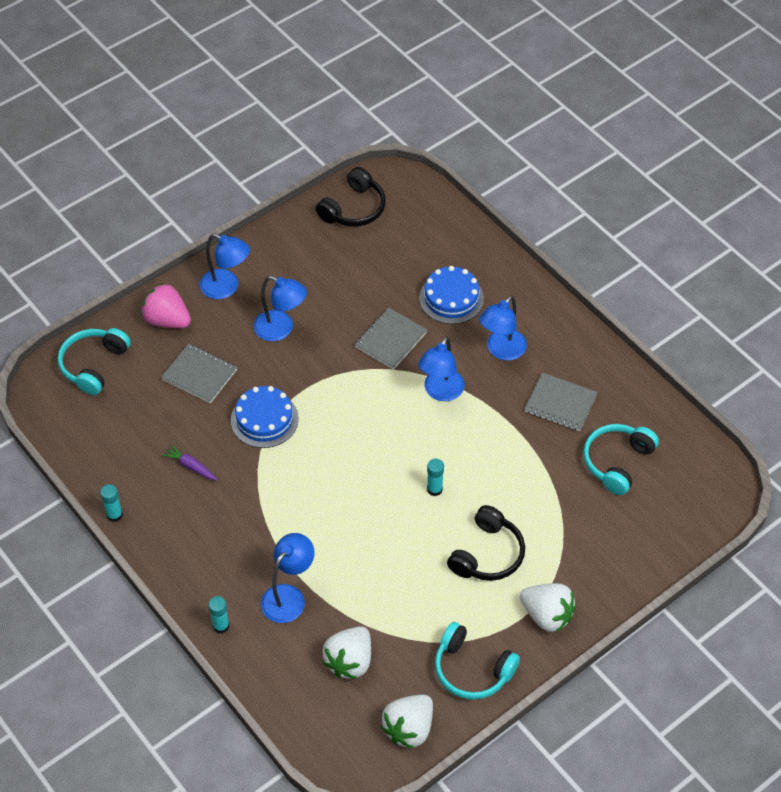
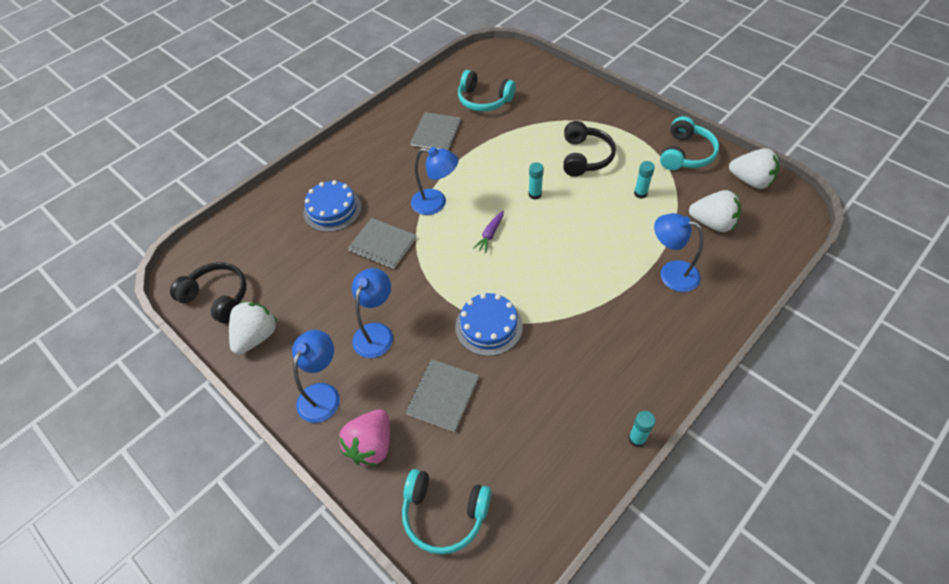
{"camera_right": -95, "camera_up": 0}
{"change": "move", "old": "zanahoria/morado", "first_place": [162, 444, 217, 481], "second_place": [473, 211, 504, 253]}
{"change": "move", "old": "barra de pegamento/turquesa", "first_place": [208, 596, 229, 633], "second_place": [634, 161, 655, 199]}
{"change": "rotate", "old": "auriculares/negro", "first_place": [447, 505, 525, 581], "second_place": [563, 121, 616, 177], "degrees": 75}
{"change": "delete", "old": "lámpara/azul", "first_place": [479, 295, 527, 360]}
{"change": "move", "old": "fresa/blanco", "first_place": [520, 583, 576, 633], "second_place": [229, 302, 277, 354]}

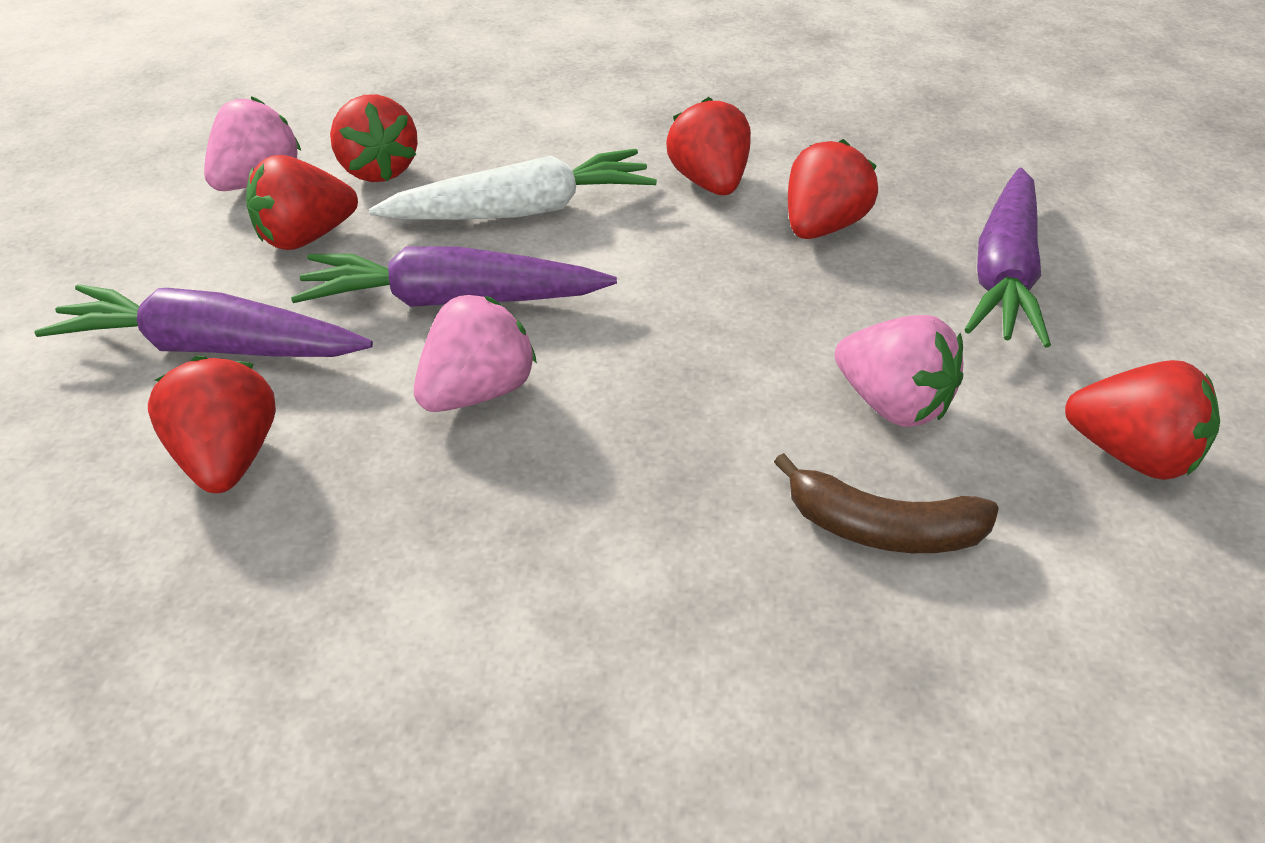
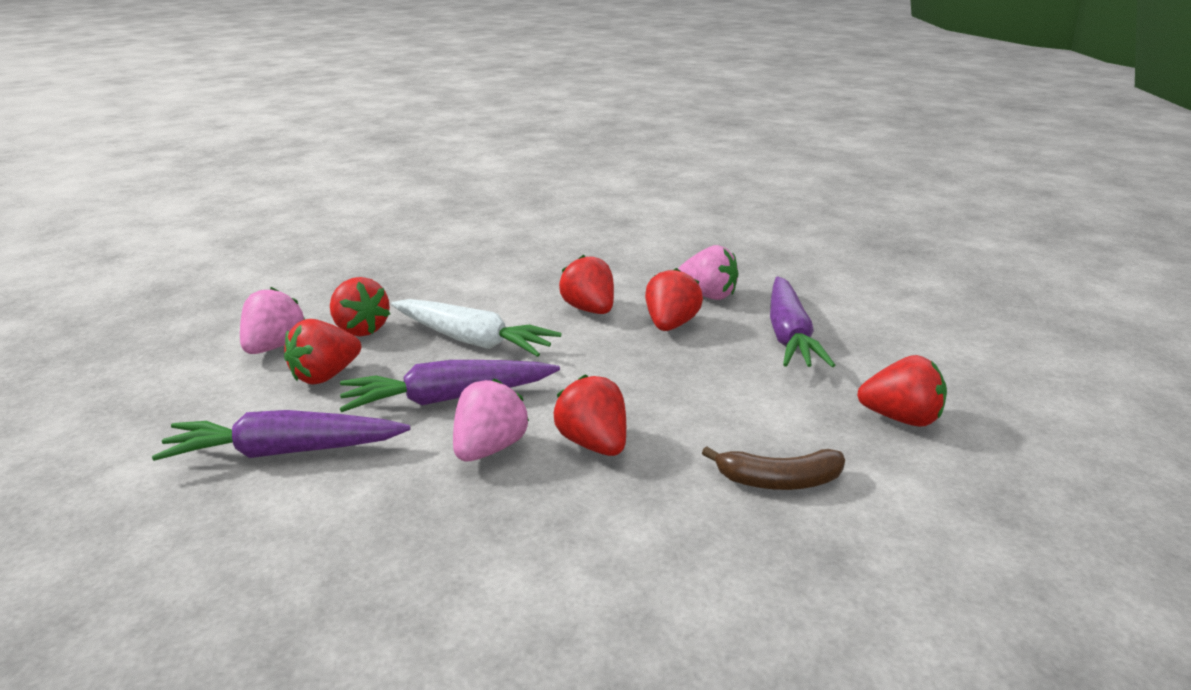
{"camera_right": -15, "camera_up": -15}
{"change": "move", "old": "fresa/rojo", "first_place": [148, 356, 276, 493], "second_place": [554, 374, 626, 456]}
{"change": "rotate", "old": "zanahoria/blanco", "first_place": [369, 149, 657, 220], "second_place": [391, 299, 562, 357], "degrees": 60}
{"change": "move", "old": "fresa/rosa", "first_place": [835, 315, 964, 427], "second_place": [678, 245, 738, 300]}

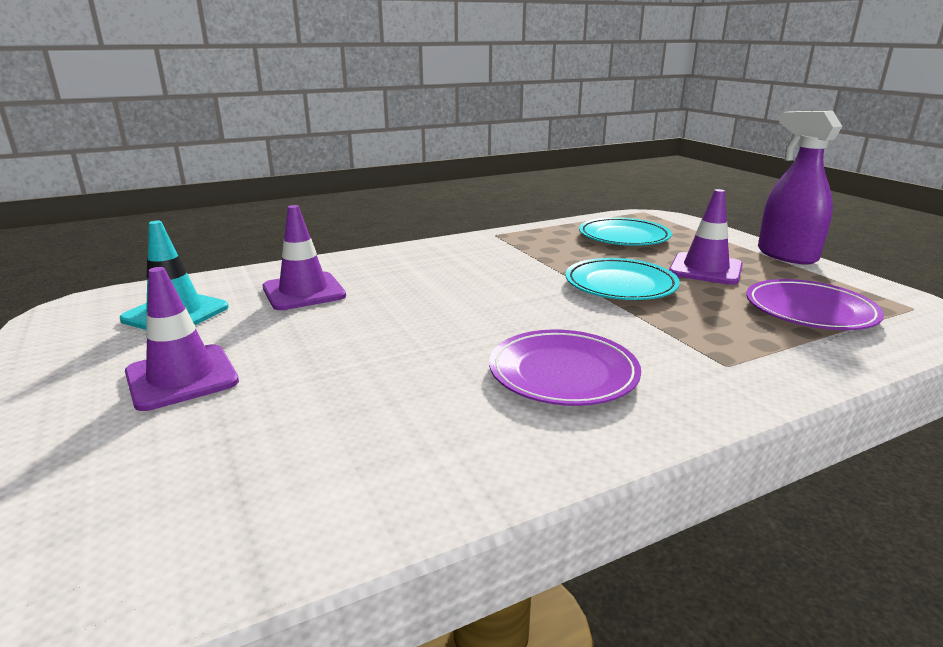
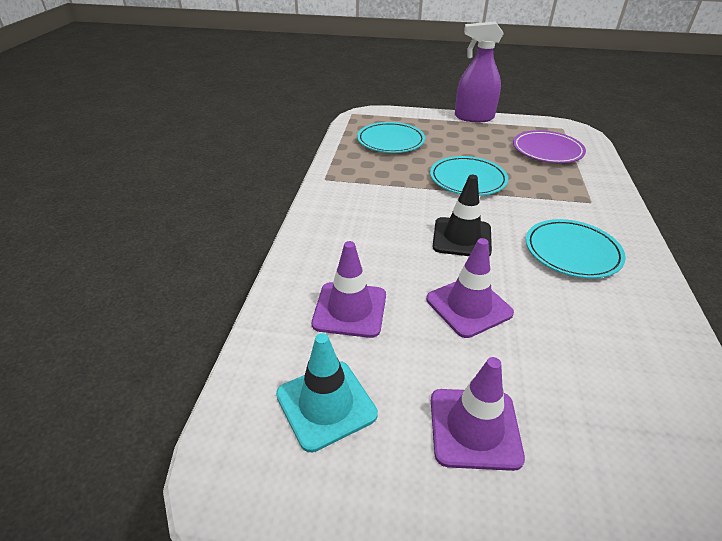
{"camera_right": -55, "camera_up": 15}
{"change": "recolor", "old": "plato/morado", "new": "plato/turquesa", "first_place": [489, 329, 641, 406], "second_place": [526, 219, 626, 278]}
{"change": "move", "old": "cono de tráfico/morado", "first_place": [669, 189, 743, 285], "second_place": [426, 238, 514, 338]}
{"change": "insert", "new": "cono de tráfico/negro", "second_place": [432, 175, 492, 257]}

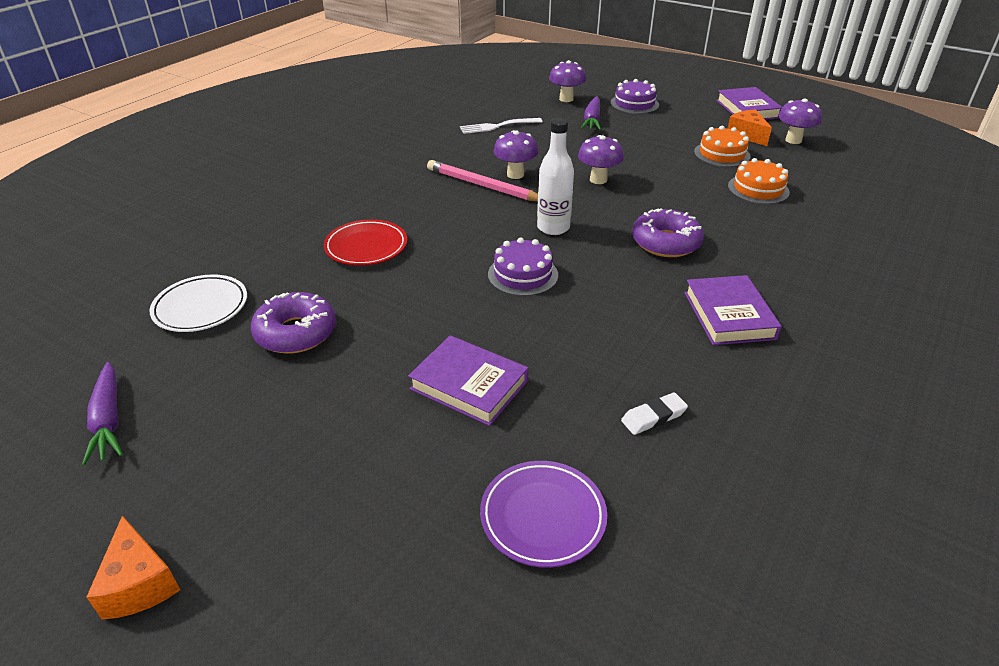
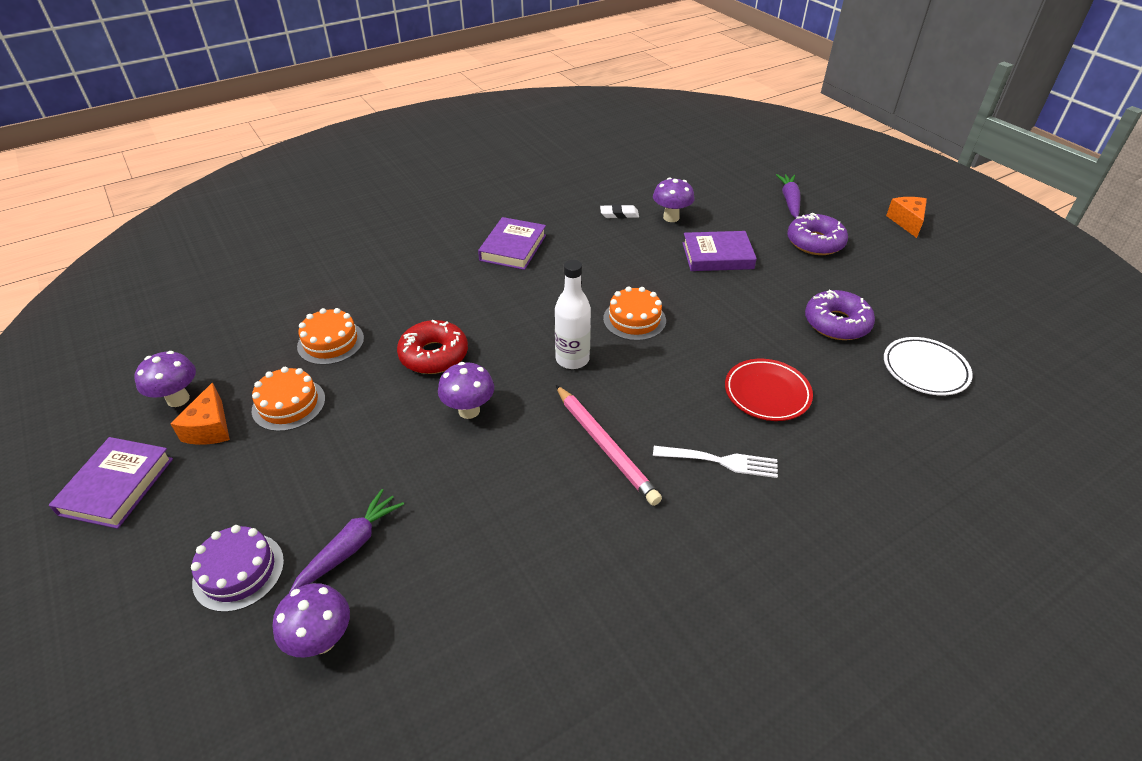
{"camera_right": -155, "camera_up": 5}
{"change": "move", "old": "zanahoria/morado", "first_place": [82, 362, 123, 466], "second_place": [776, 174, 801, 218]}
{"change": "rotate", "old": "libro/morado", "first_place": [408, 335, 528, 426], "second_place": [683, 231, 757, 271], "degrees": -60}
{"change": "move", "old": "tenedor/blanco", "first_place": [460, 118, 542, 134], "second_place": [653, 446, 778, 478]}
{"change": "delete", "old": "plato/morado", "first_place": [480, 461, 607, 568]}
{"change": "recolor", "old": "tarta/morado", "new": "tarta/naranja", "first_place": [488, 237, 558, 296], "second_place": [603, 286, 666, 341]}
{"change": "move", "old": "seta/morado", "first_place": [493, 130, 538, 179], "second_place": [653, 178, 694, 222]}
{"change": "move", "old": "rosquilla/morado", "first_place": [632, 208, 704, 257], "second_place": [787, 213, 848, 255]}
{"change": "insert", "new": "rosquilla/rojo", "second_place": [397, 320, 468, 374]}

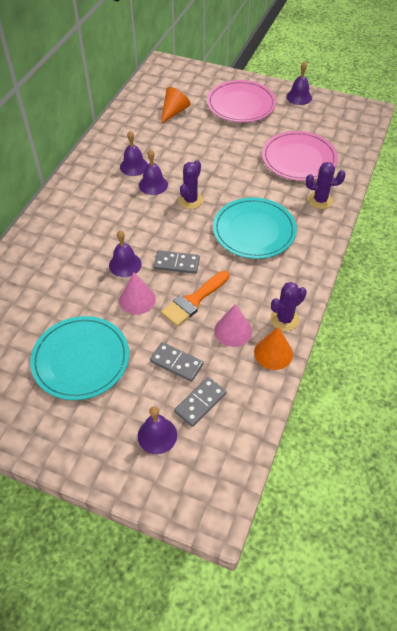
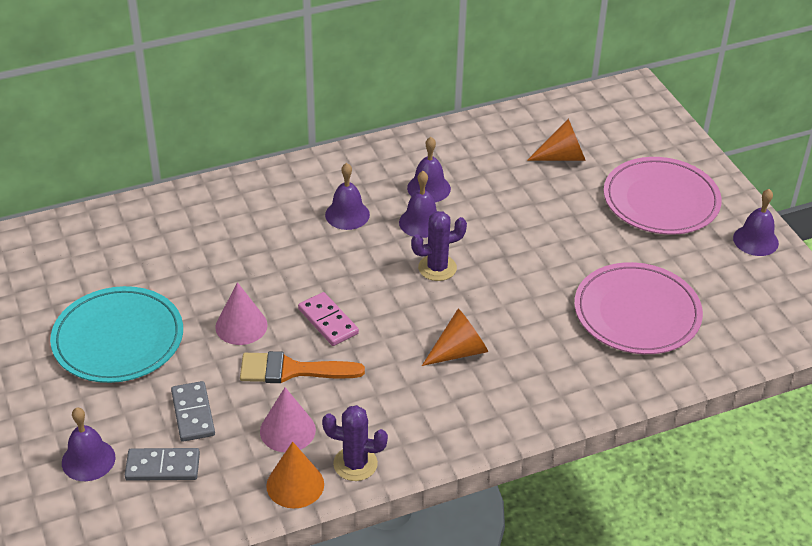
{"camera_right": 45, "camera_up": -10}
{"change": "move", "old": "campana/morado", "first_place": [109, 230, 142, 277], "second_place": [325, 163, 370, 230]}
{"change": "recolor", "old": "ficha de dominó/gris", "new": "ficha de dominó/rosa", "first_place": [154, 250, 200, 274], "second_place": [298, 292, 359, 346]}
{"change": "replace", "old": "plato/turquesa", "new": "cono/naranja", "first_place": [213, 197, 297, 259], "second_place": [422, 308, 488, 366]}
{"change": "delete", "old": "cactus/morado", "first_place": [306, 162, 346, 209]}

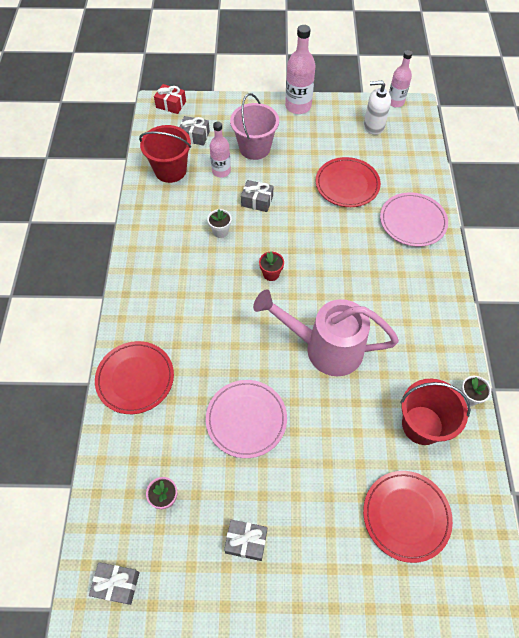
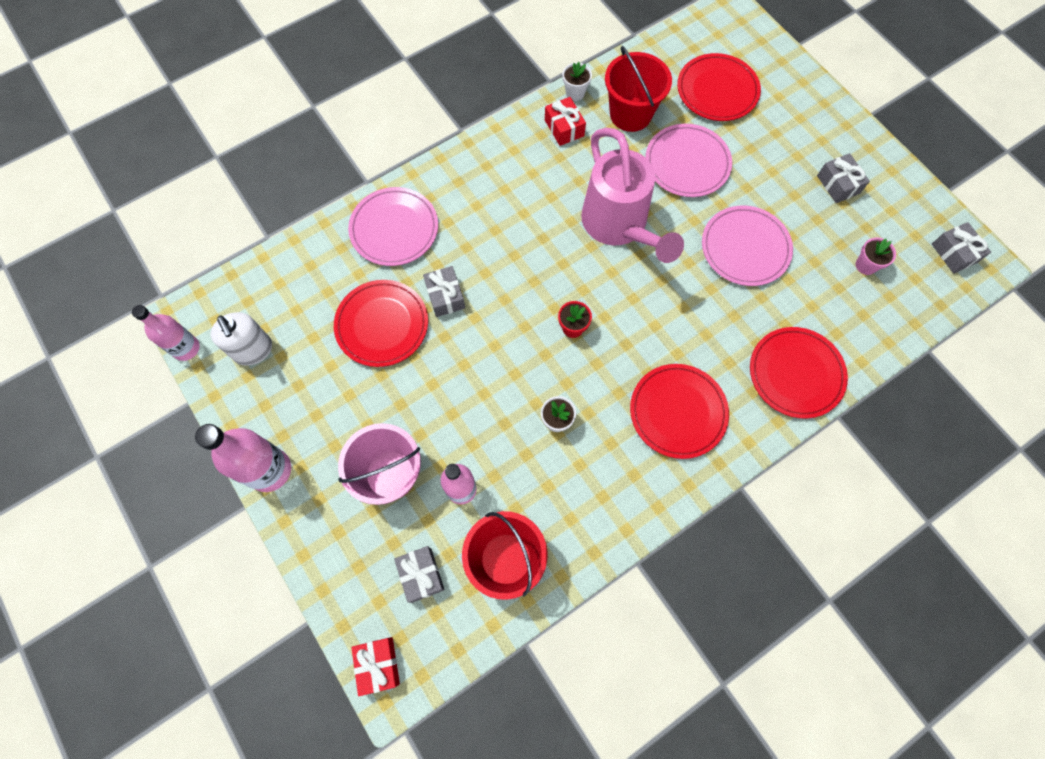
{"camera_right": -125, "camera_up": 10}
{"change": "move", "old": "regalo/gris", "first_place": [241, 180, 273, 212], "second_place": [423, 266, 465, 317]}
{"change": "insert", "new": "regalo/rojo", "second_place": [545, 97, 586, 146]}
{"change": "insert", "new": "plato/rojo", "second_place": [630, 364, 729, 459]}
{"change": "insert", "new": "plato/rosa", "second_place": [645, 124, 732, 197]}

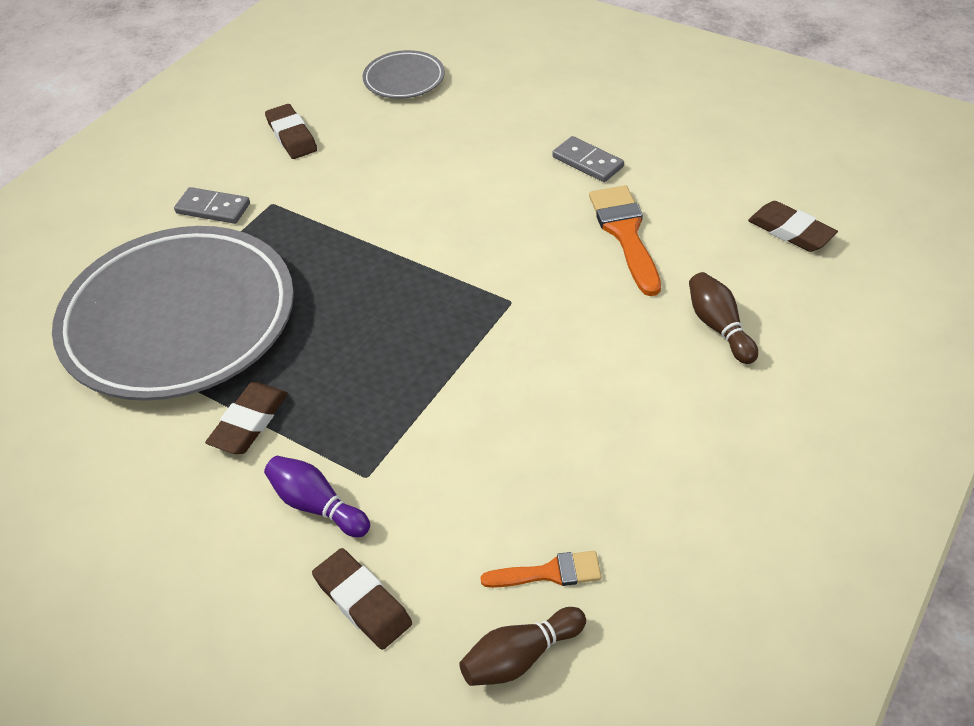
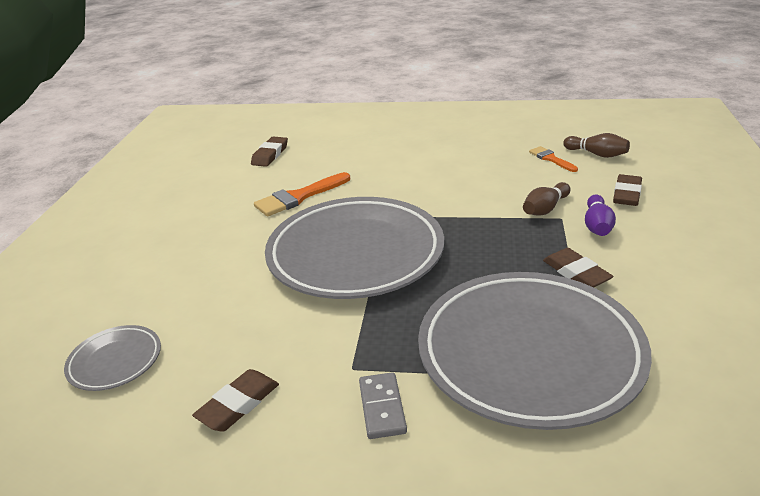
{"camera_right": -115, "camera_up": -15}
{"change": "rotate", "old": "goma de borrar/marrón", "first_place": [205, 382, 288, 454], "second_place": [543, 248, 613, 287], "degrees": 60}
{"change": "delete", "old": "ficha de dominó/gris", "first_place": [552, 136, 624, 182]}
{"change": "move", "old": "bolo/marrón", "first_place": [689, 272, 758, 364], "second_place": [523, 182, 570, 216]}
{"change": "insert", "new": "plato/gris", "second_place": [265, 197, 444, 299]}

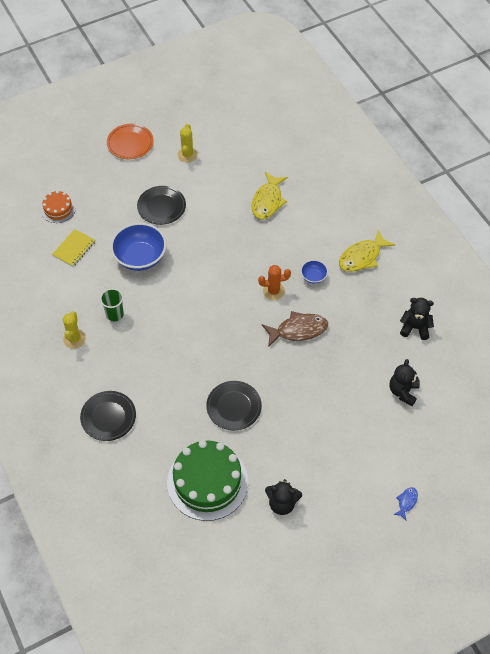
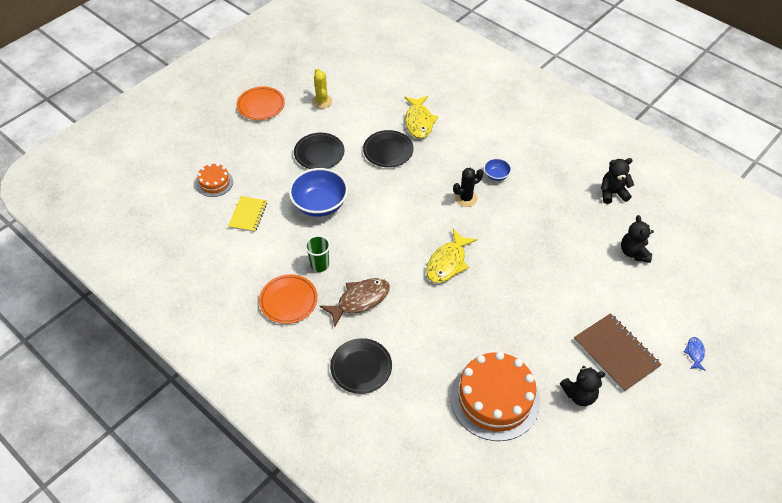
{"camera_right": -20, "camera_up": -5}
{"change": "replace", "old": "cactus/amarillo", "new": "plato/naranja", "first_place": [62, 311, 86, 349], "second_place": [259, 274, 318, 324]}
{"change": "recolor", "old": "tarta/verde", "new": "tarta/naranja", "first_place": [167, 440, 248, 521], "second_place": [450, 352, 540, 441]}
{"change": "move", "old": "plato/negro", "first_place": [206, 381, 262, 430], "second_place": [363, 130, 414, 167]}
{"change": "recolor", "old": "cactus/naranja", "new": "cactus/negro", "first_place": [258, 265, 291, 300], "second_place": [453, 168, 483, 207]}
{"change": "move", "old": "pez/marrón", "first_place": [262, 311, 328, 347], "second_place": [320, 278, 390, 327]}
{"change": "move", "old": "pez/amarillo", "first_place": [339, 230, 395, 272], "second_place": [426, 229, 477, 283]}
{"change": "insert", "new": "cuaderno/marrón", "second_place": [574, 313, 662, 392]}

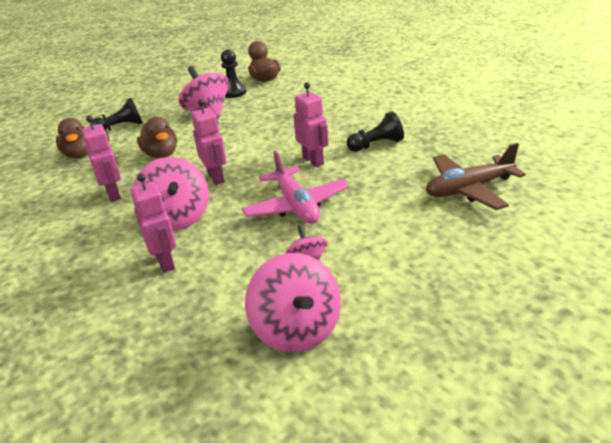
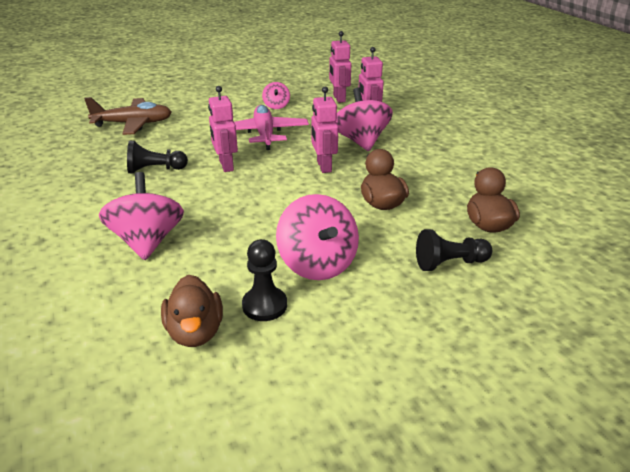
{"camera_right": -170, "camera_up": 0}
{"change": "move", "old": "robot/rosa", "first_place": [82, 116, 121, 202], "second_place": [329, 31, 351, 103]}
{"change": "move", "old": "peonza/rosa", "first_place": [245, 253, 341, 352], "second_place": [99, 172, 184, 260]}

